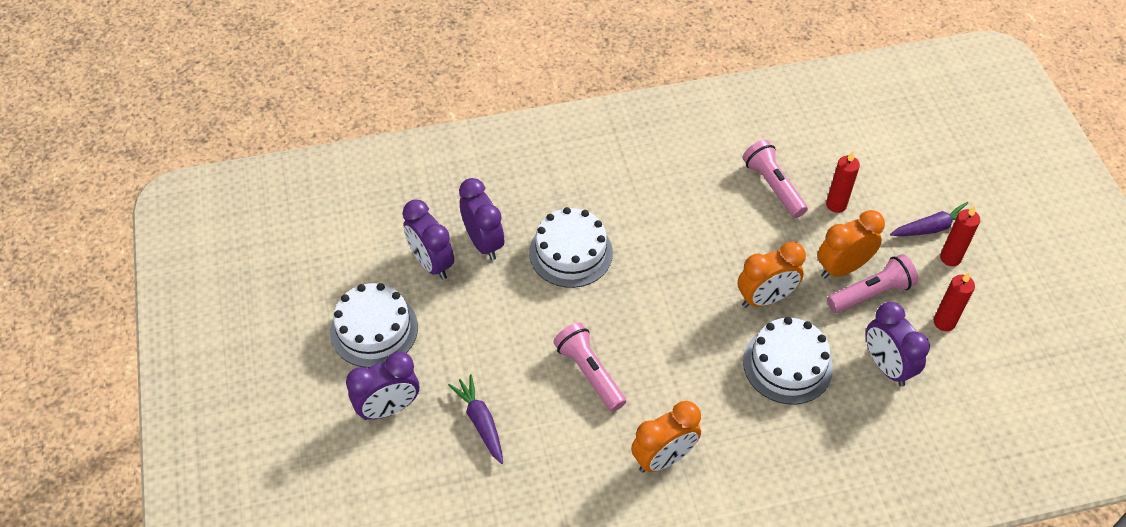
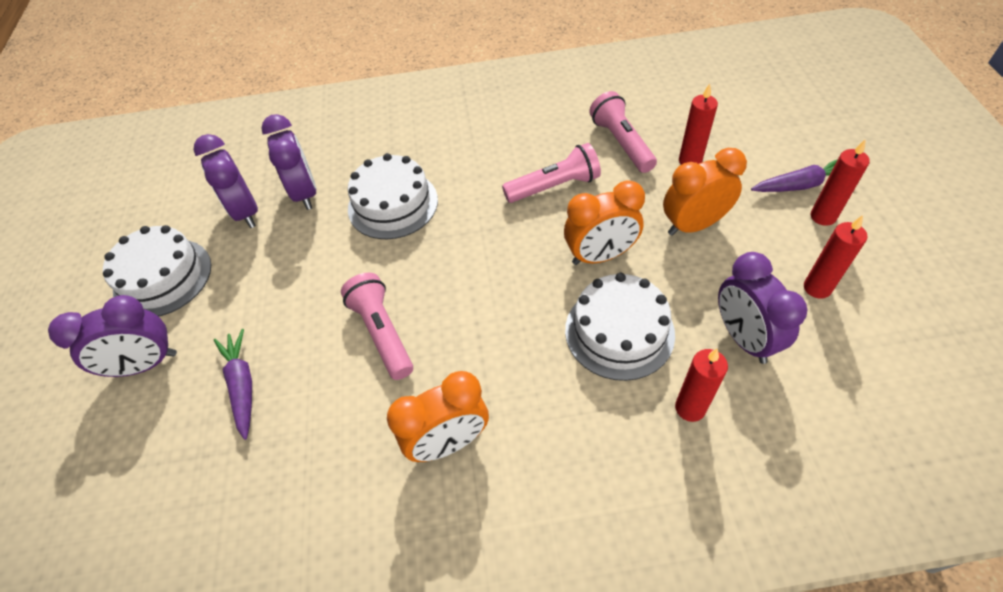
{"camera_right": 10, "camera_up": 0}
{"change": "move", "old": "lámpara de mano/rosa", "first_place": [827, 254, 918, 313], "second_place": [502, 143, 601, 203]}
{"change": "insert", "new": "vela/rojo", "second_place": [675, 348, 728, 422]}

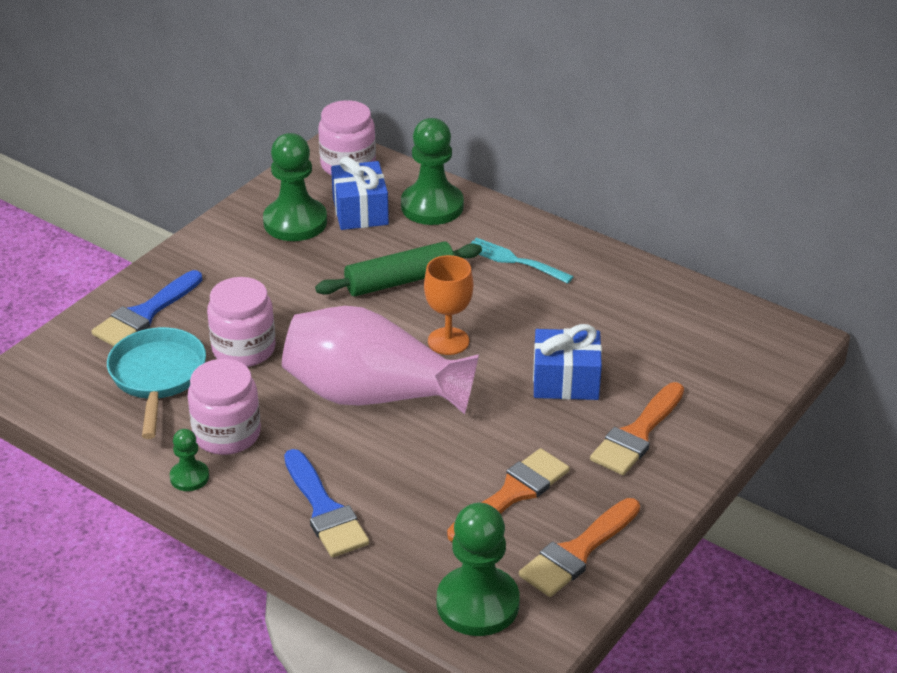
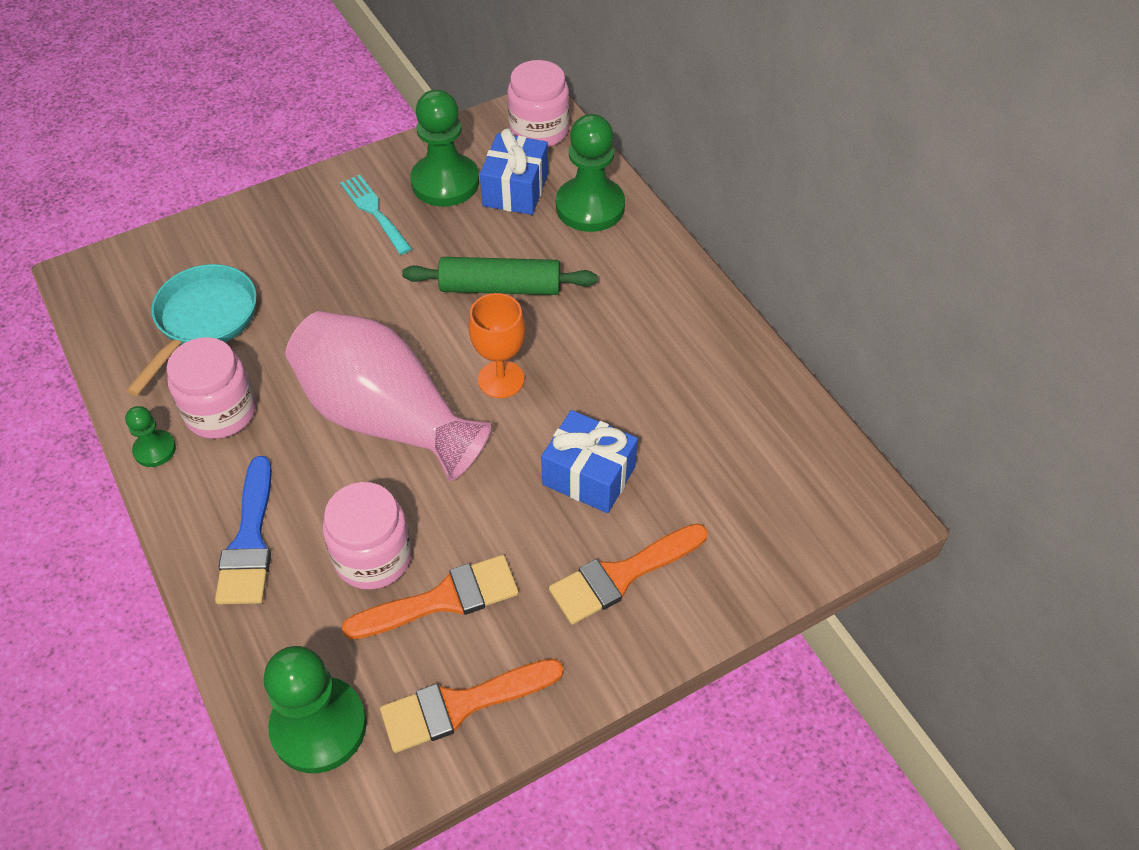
{"camera_right": 25, "camera_up": 15}
{"change": "delete", "old": "pincel/azul", "first_place": [91, 270, 202, 346]}
{"change": "move", "old": "tarro/rosa", "first_place": [207, 277, 276, 367], "second_place": [323, 482, 412, 590]}
{"change": "move", "old": "tenedor/turquesa", "first_place": [470, 238, 574, 284], "second_place": [340, 175, 412, 255]}

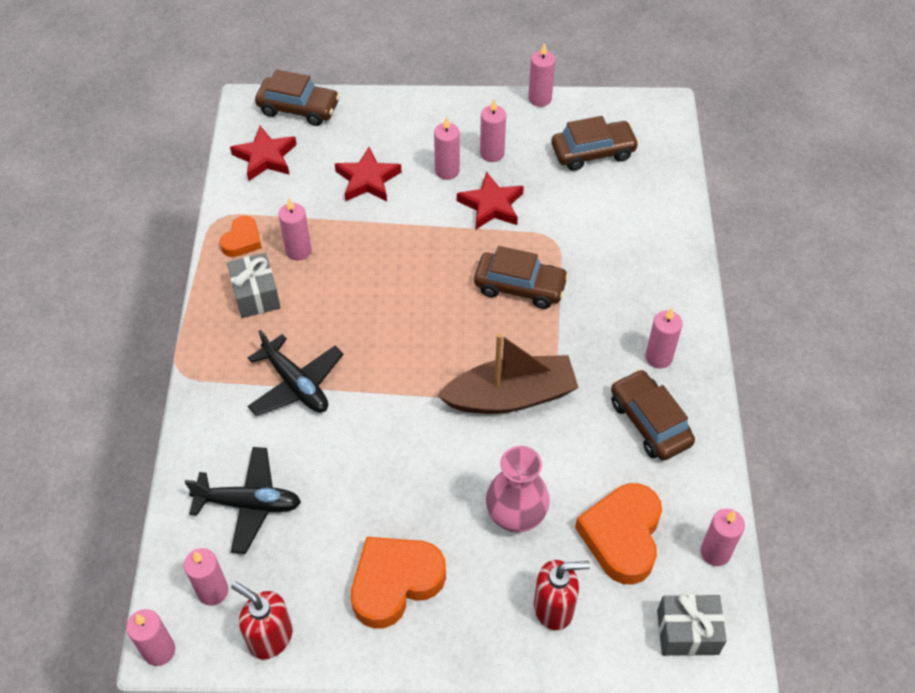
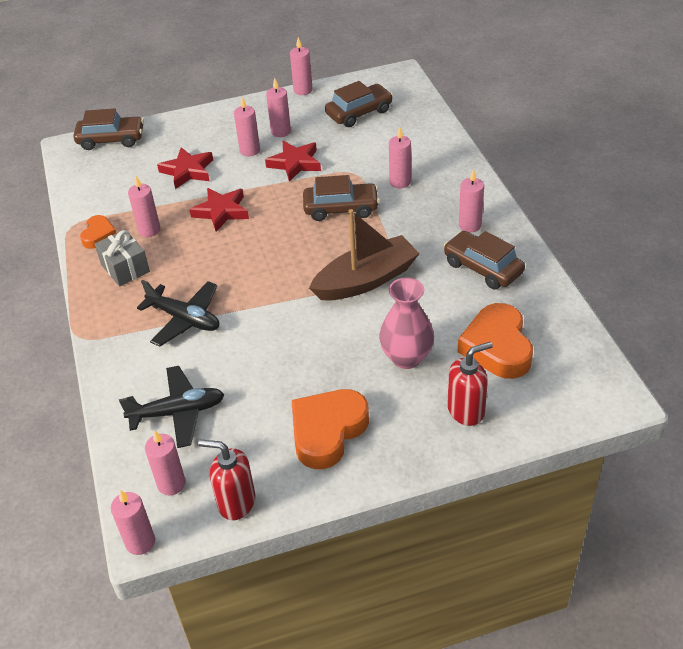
{"camera_right": -15, "camera_up": -10}
{"change": "move", "old": "estrella/rojo", "first_place": [230, 126, 297, 181], "second_place": [189, 188, 249, 232]}
{"change": "delete", "old": "regalo/gris", "first_place": [657, 594, 727, 656]}
{"change": "move", "old": "vela/rosa", "first_place": [700, 509, 745, 566], "second_place": [389, 127, 411, 188]}

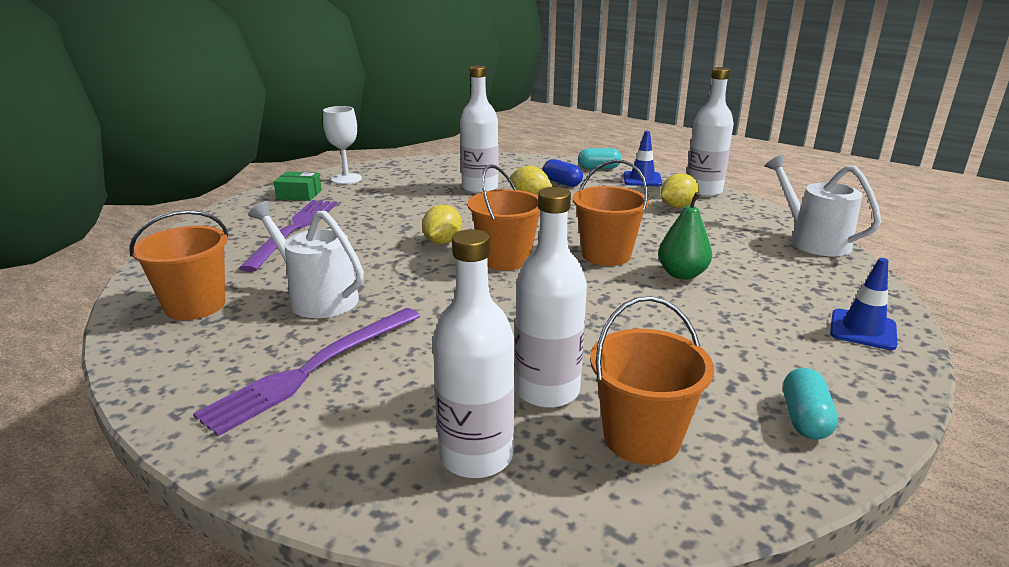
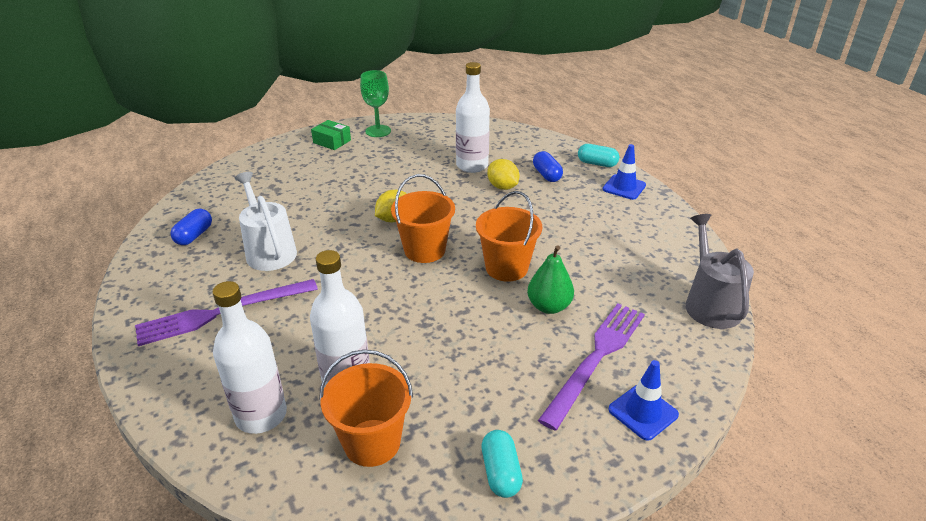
{"camera_right": 25, "camera_up": 10}
{"change": "replace", "old": "balde/naranja", "new": "cápsula/azul", "first_place": [129, 210, 228, 320], "second_place": [170, 209, 212, 245]}
{"change": "move", "old": "tenedor/morado", "first_place": [239, 200, 337, 272], "second_place": [538, 303, 645, 430]}
{"change": "recolor", "old": "copa/blanco", "new": "copa/verde", "first_place": [323, 106, 362, 184], "second_place": [360, 70, 391, 137]}
{"change": "delete", "old": "limón/amarillo", "first_place": [660, 173, 699, 208]}
{"change": "delete", "old": "botella/blanco", "first_place": [687, 67, 734, 197]}
{"change": "recolor", "old": "regadera/blanco", "new": "regadera/gris", "first_place": [765, 155, 881, 256], "second_place": [685, 214, 754, 329]}
{"change": "rotate", "old": "cápsula/turquesa", "first_place": [783, 368, 838, 440], "second_place": [482, 430, 523, 498], "degrees": -45}

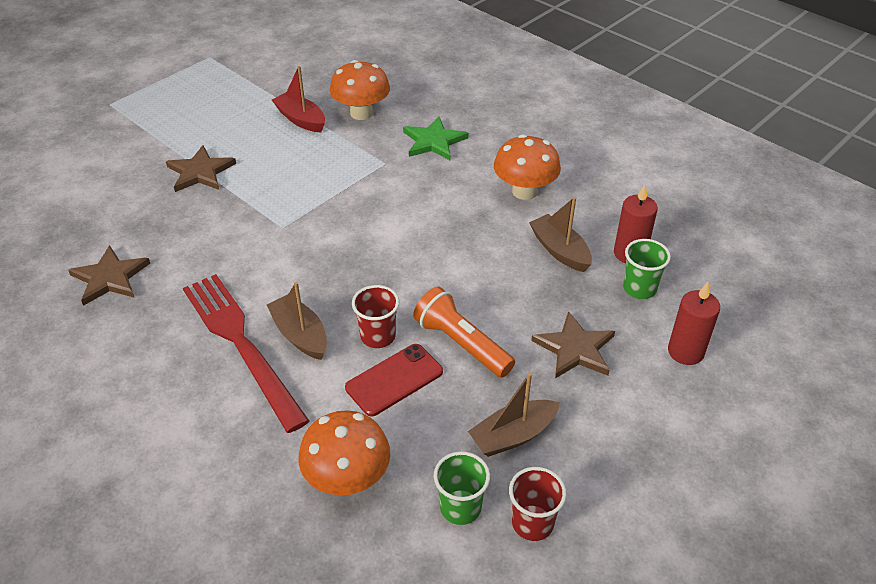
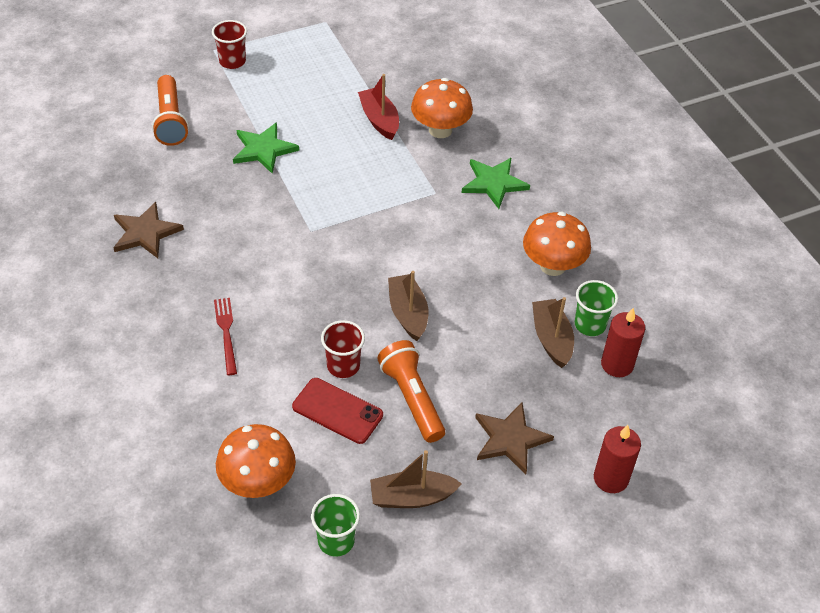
{"camera_right": 20, "camera_up": 5}
{"change": "recolor", "old": "estrella/marrón", "new": "estrella/verde", "first_place": [166, 145, 236, 192], "second_place": [233, 122, 299, 174]}
{"change": "resize", "old": "tenedor/rojo", "first_place": [183, 274, 309, 433], "second_place": [214, 298, 237, 375], "factor": 0.47}
{"change": "move", "old": "barco/marrón", "first_place": [267, 282, 327, 360], "second_place": [388, 271, 428, 341]}
{"change": "rotate", "old": "móvil/rojo", "first_place": [345, 344, 443, 416], "second_place": [292, 378, 383, 444], "degrees": 45}
{"change": "move", "old": "vaso/rojo", "first_place": [509, 467, 567, 541], "second_place": [212, 20, 247, 69]}
{"change": "move", "old": "vaso/verde", "first_place": [623, 239, 671, 299], "second_place": [575, 280, 618, 336]}
{"change": "insert", "new": "lámpara de mano/naranja", "second_place": [152, 75, 189, 146]}

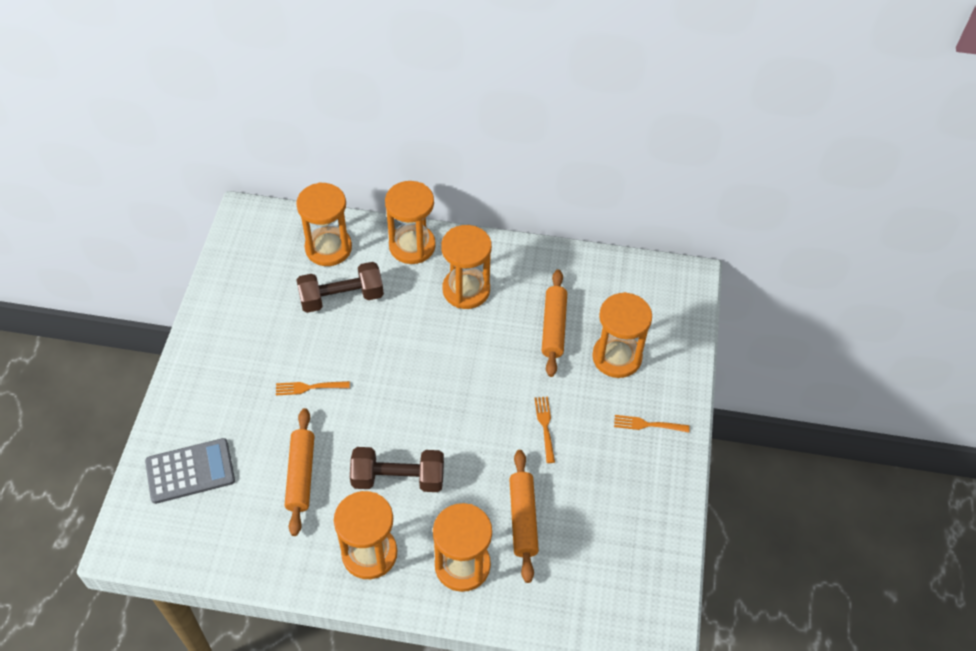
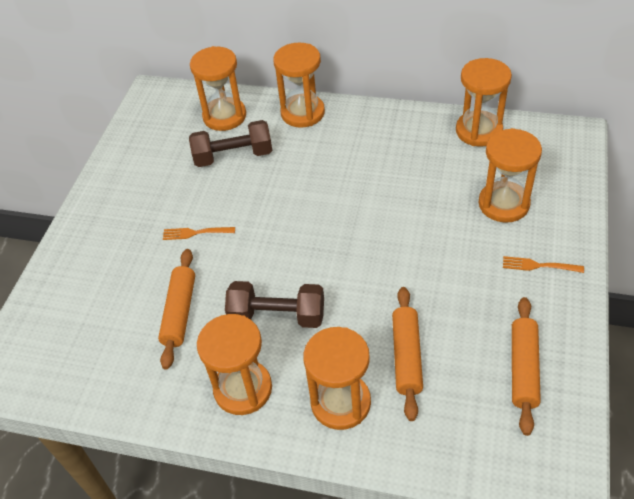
{"camera_right": 10, "camera_up": -5}
{"change": "delete", "old": "calculadora/gris", "first_place": [145, 438, 235, 504]}
{"change": "move", "old": "reloj de arena/naranja", "first_place": [441, 225, 492, 309], "second_place": [456, 58, 512, 147]}
{"change": "delete", "old": "tenedor/naranja", "first_place": [534, 397, 555, 463]}
{"change": "move", "old": "rodillo/naranja", "first_place": [542, 270, 567, 377], "second_place": [512, 297, 541, 436]}

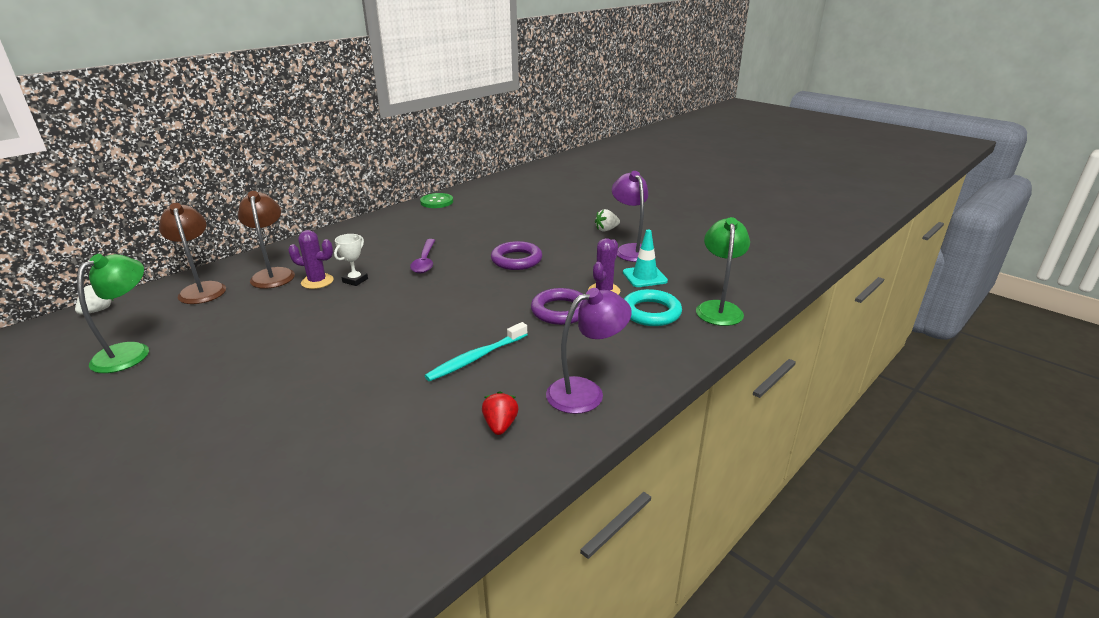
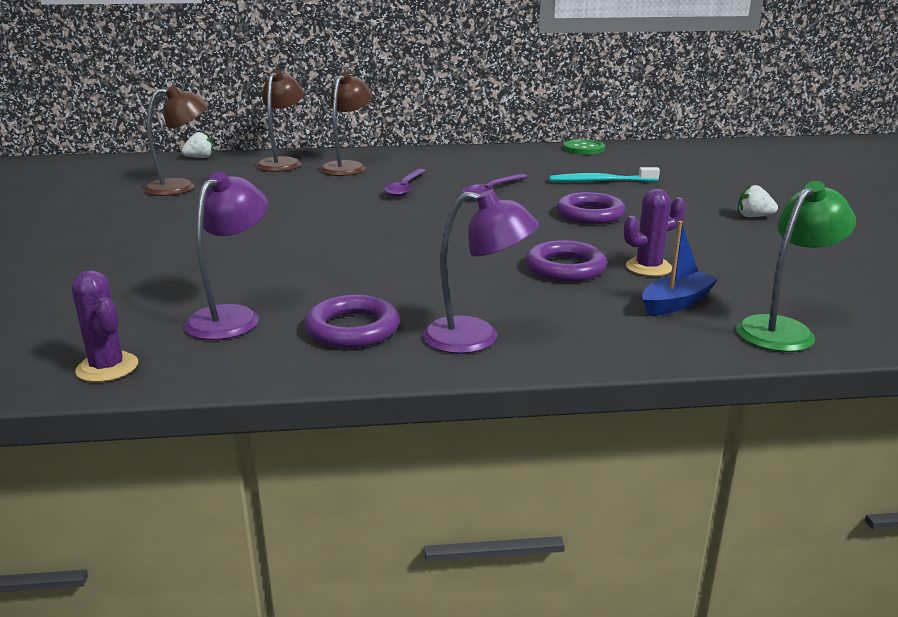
{"camera_right": 40, "camera_up": -5}
{"change": "recolor", "old": "lámpara/verde", "new": "lámpara/marrón", "first_place": [77, 254, 149, 373], "second_place": [144, 85, 208, 196]}
{"change": "move", "old": "cactus/morado", "first_place": [288, 230, 334, 289], "second_place": [72, 270, 138, 382]}
{"change": "replace", "old": "trofeo/blanco", "new": "cuchara/morado", "first_place": [334, 234, 368, 286], "second_place": [384, 169, 426, 197]}
{"change": "move", "old": "cepillo de dientes/turquesa", "first_place": [425, 322, 528, 381], "second_place": [549, 167, 660, 182]}
{"change": "replace", "old": "fresa/rojo", "new": "anillo/morado", "first_place": [482, 391, 519, 435], "second_place": [305, 294, 400, 348]}
{"change": "move", "old": "lámpara/morado", "first_place": [612, 171, 648, 262], "second_place": [184, 171, 268, 340]}
{"change": "delete", "old": "cono de tráfico/turquesa", "first_place": [623, 230, 668, 287]}
{"change": "replace", "old": "anillo/turquesa", "new": "barco/azul", "first_place": [624, 289, 682, 326], "second_place": [642, 221, 718, 316]}

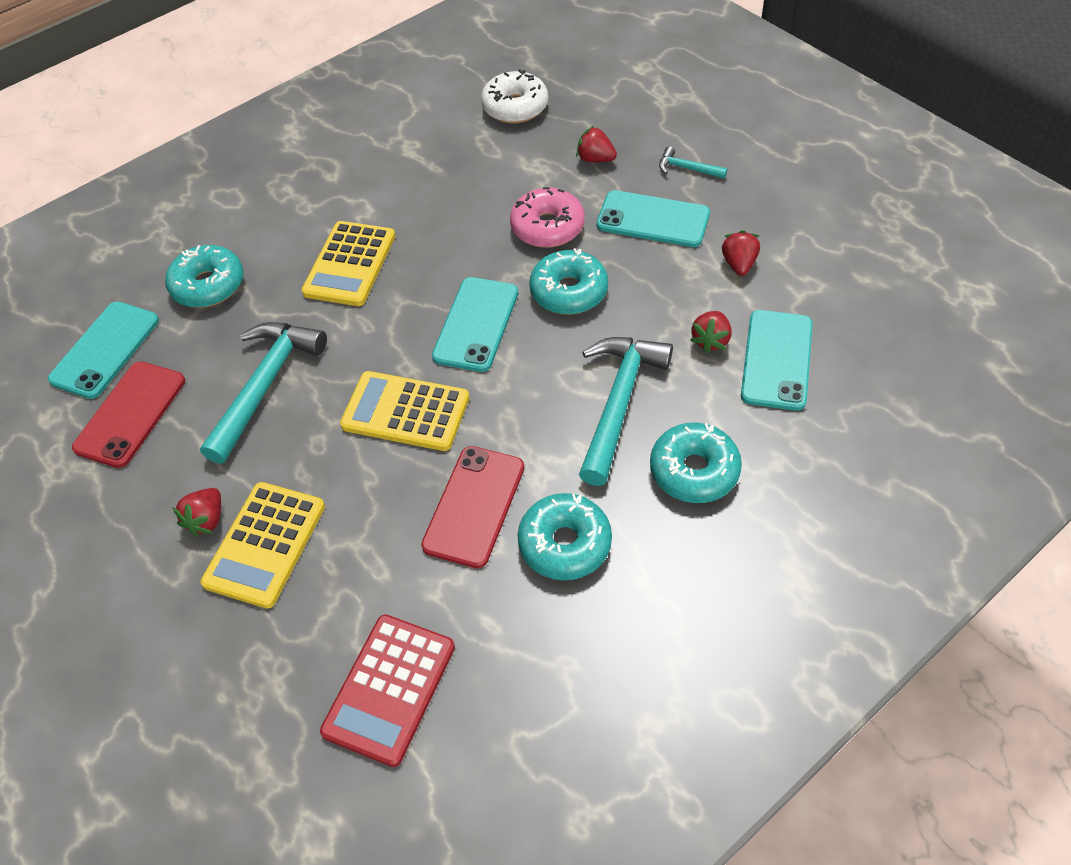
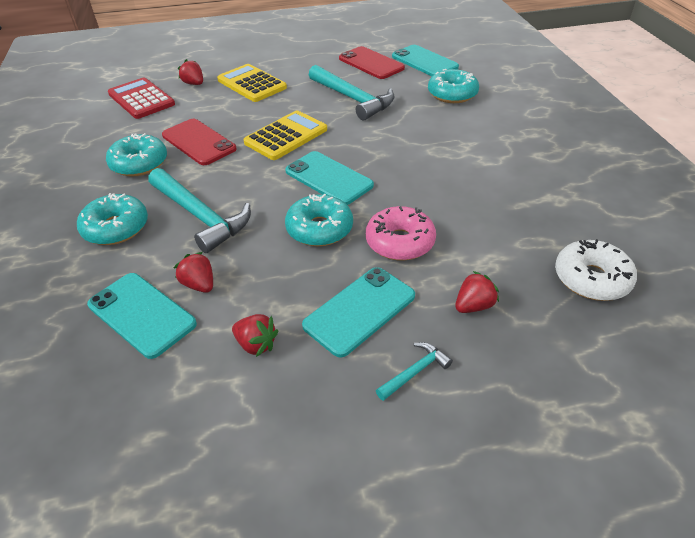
{"camera_right": 115, "camera_up": -10}
{"change": "move", "old": "fresa/rojo", "first_place": [172, 488, 221, 536], "second_place": [178, 59, 203, 85]}
{"change": "delete", "old": "calculadora/amarillo", "first_place": [301, 221, 395, 306]}

